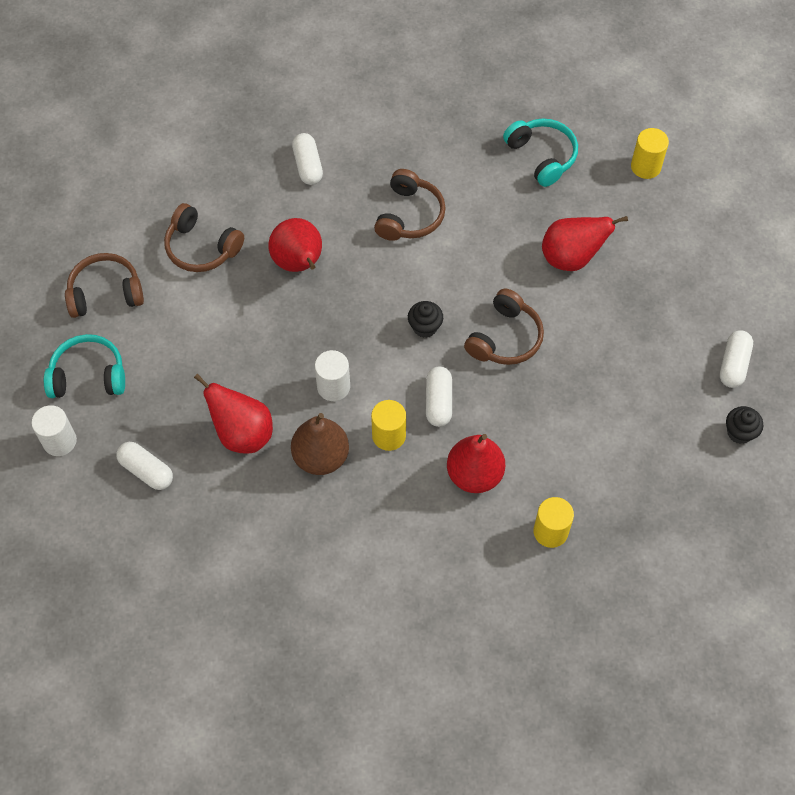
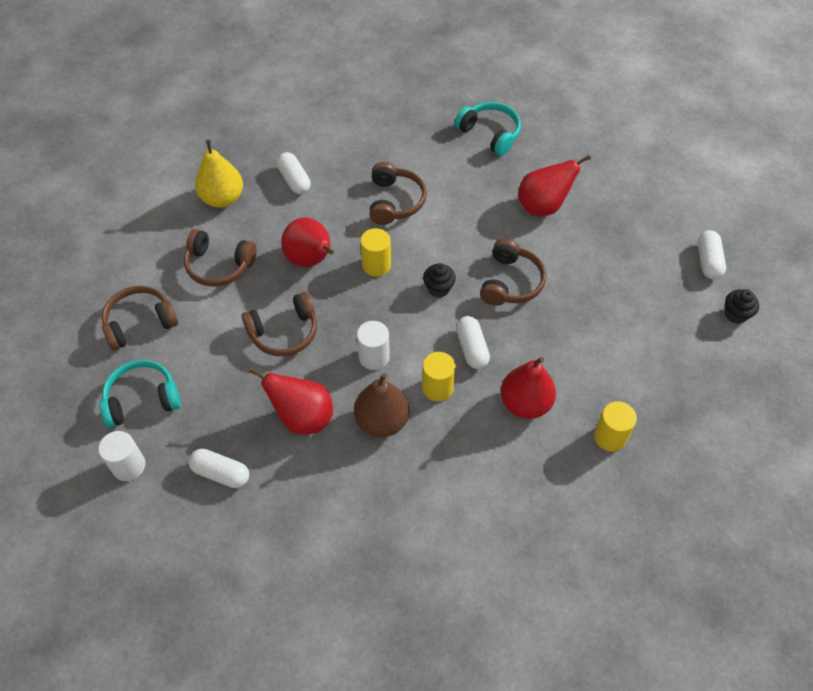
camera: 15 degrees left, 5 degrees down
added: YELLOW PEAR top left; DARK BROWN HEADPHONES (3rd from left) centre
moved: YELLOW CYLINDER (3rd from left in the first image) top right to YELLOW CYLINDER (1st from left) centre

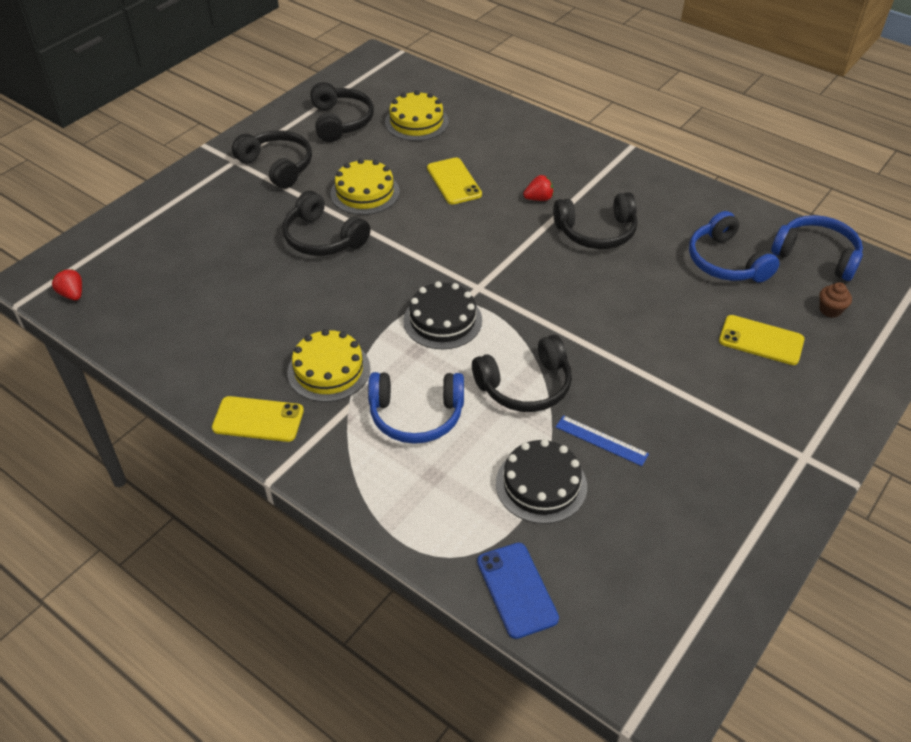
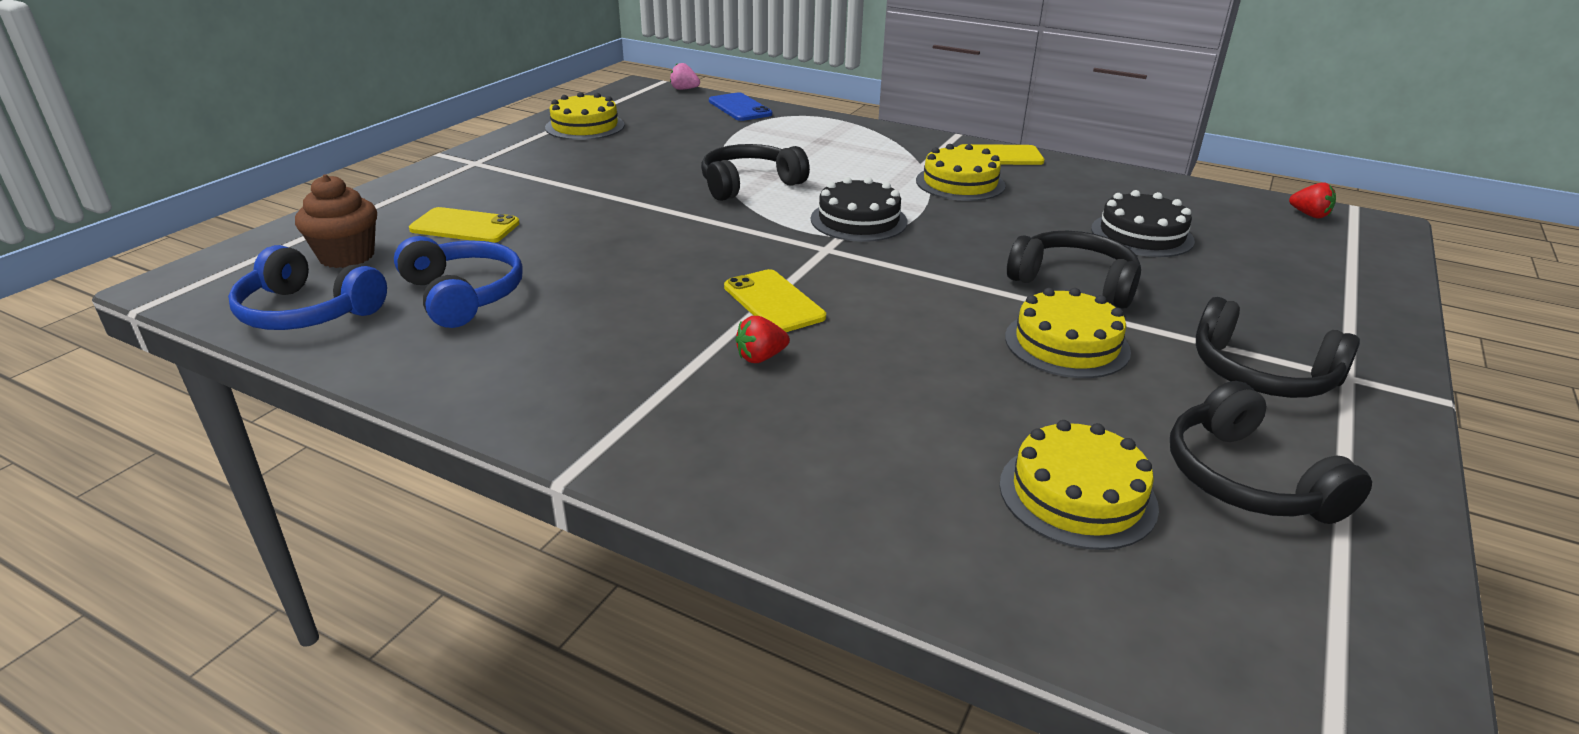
camera: 170 degrees right, 15 degrees down
removed: COBALT HEADPHONES (1st from left) centre; BLACK HEADPHONES (5th from left) top centre; COBALT STRAIGHTEDGE centre
added: YELLOW LAYER CAKE (1st from left) top centre; ROSE-PINK TOY STRAWBERRY top centre
moved: YELLOW PHONE (2nd from left) top centre to centre; BLACK LAYER CAKE (2nd from left) centre to top right
resized: DARK BROWN MUFFIN middle right = top left x1.75

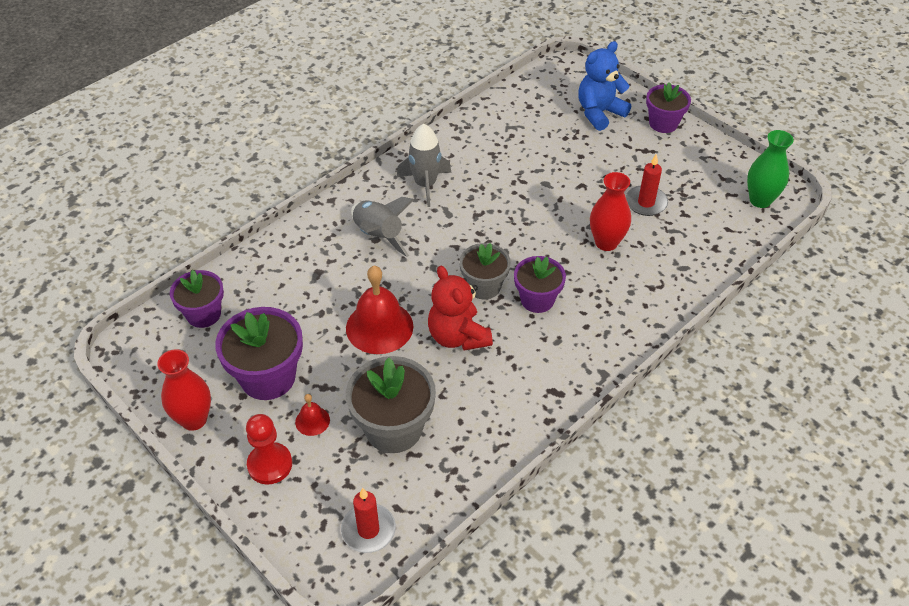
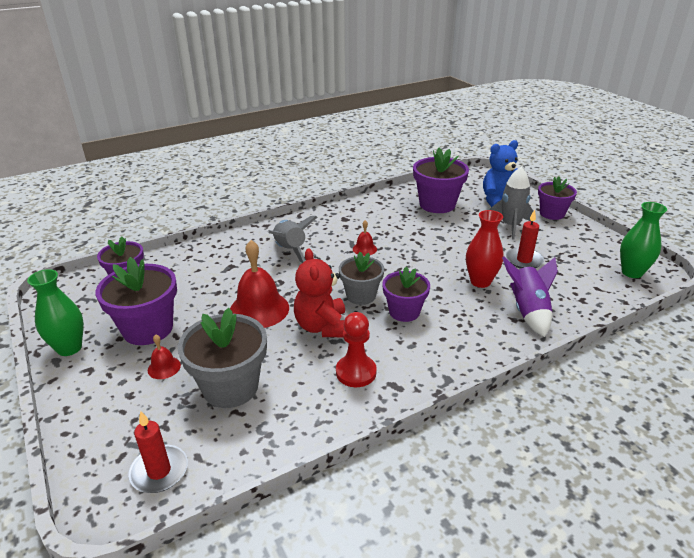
camera: 15 degrees right, 15 degrees down
added: RED SCHOOL BELL (3rd from left) centre; VIOLET POTTED PLANT (4th from left) top centre; VIOLET SPACESHIP middle right
moved: RED PAWN bottom left to centre; ASH-GREY SPACESHIP (2nd from left) top centre to middle right
recoloured: RED TALL VASE (1st from left) middle left to GREEN TALL VASE (1st from left) middle left

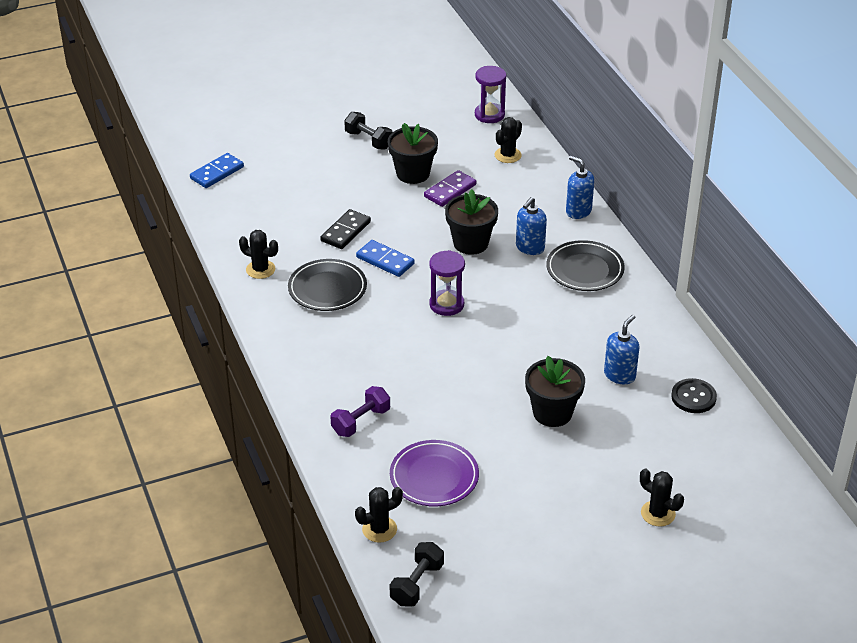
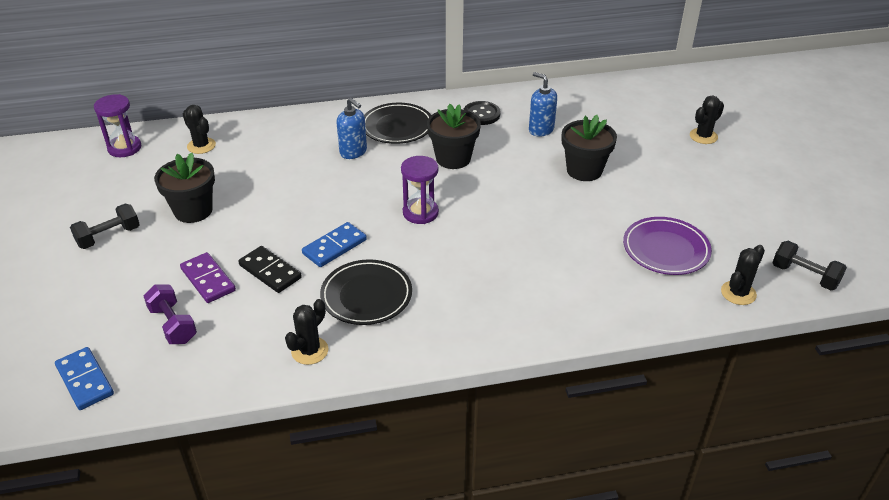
camera: 80 degrees left, 0 degrees up
removed: COBALT SOAP DISPENSER (2nd from left) top right
moved: VIOLET HAND WEIGHT centre to middle left; VIOLET DOMINO TILE top centre to middle left; BLACK POTTED PLANT (2nd from left) centre to top centre; BLACK SHIRT BUTTON middle right to top centre
turned: BLACK SAGUARO CACTUS (2nd from left in the first image) bottom centre = middle right 60 degrees clockwise

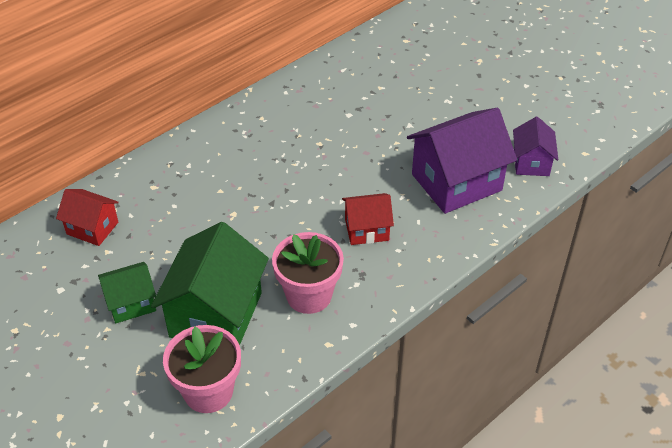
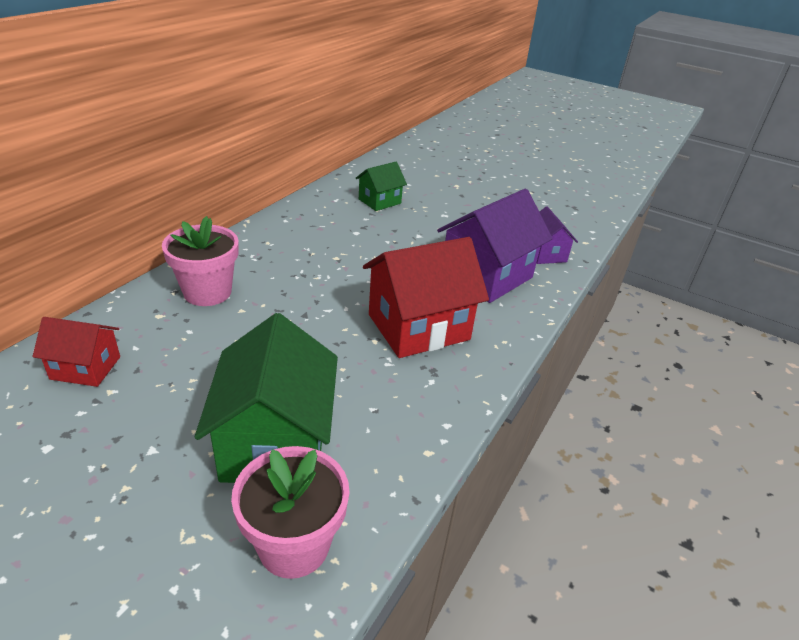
camera: 20 degrees left, 10 degrees down
moved: ROSE-PINK POTTED PLANT (2nd from left in the first image) centre to ROSE-PINK POTTED PLANT (1st from left) middle left; GREEN COTTAGE (1st from left in the first image) middle left to GREEN COTTAGE (2nd from left) top centre
resized: RED COTTAGE (2nd from left) centre = centre x1.84

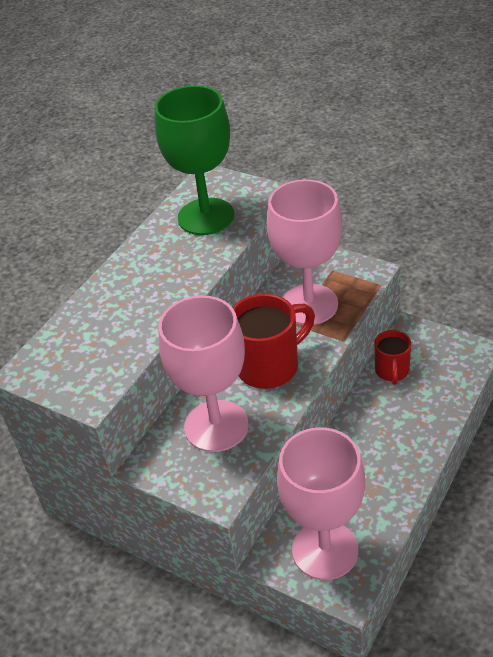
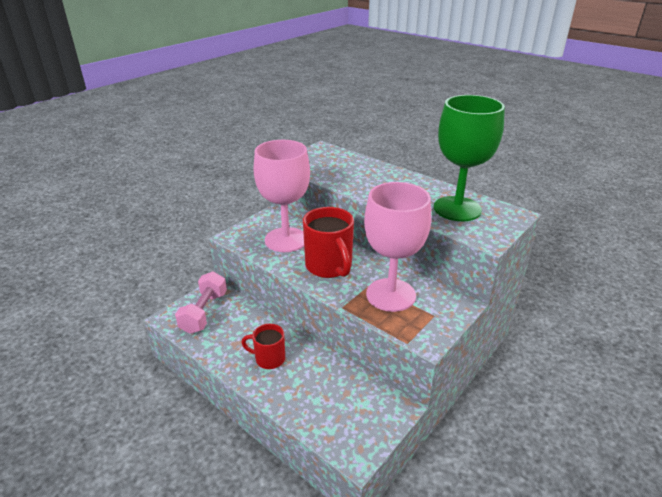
camera: 95 degrees right, 10 degrees down
moved: RED TEA MUG (2nd from left in the first image) middle right to RED TEA MUG (1st from left) bottom centre
replaced: ROSE-PINK GOBLET (3rd from left) bottom centre to ROSE-PINK HAND WEIGHT middle left

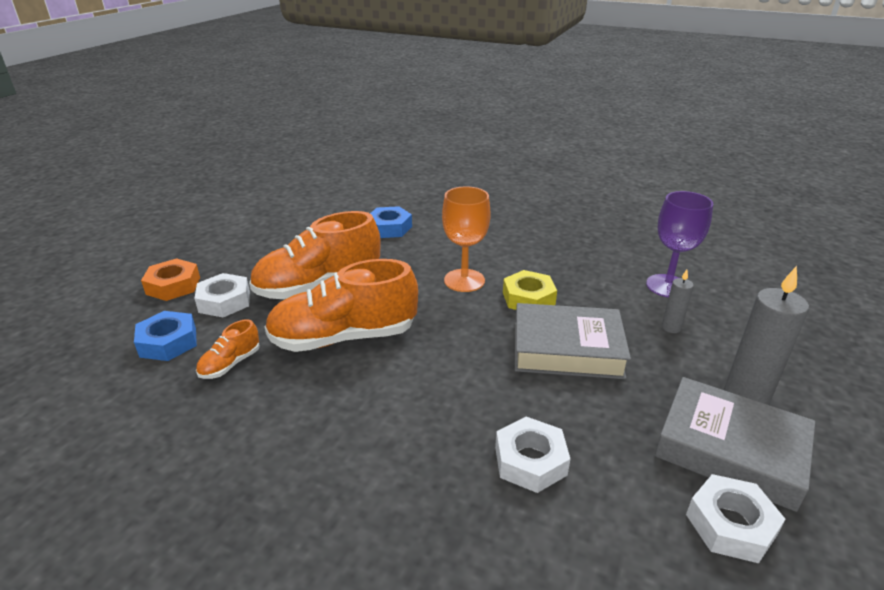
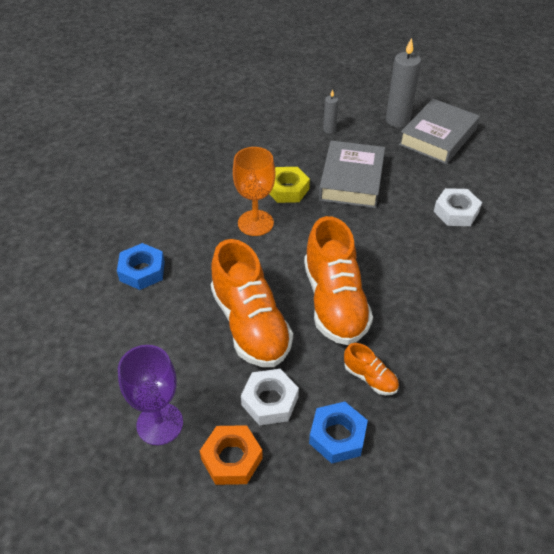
camera: 85 degrees left, 15 degrees up
removed: WHITE HEXAGON NUT (3rd from left) bottom right
moved: VIOLET GOBLET middle right to bottom left

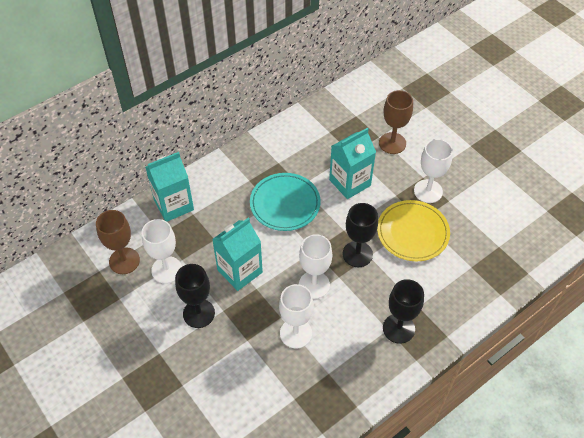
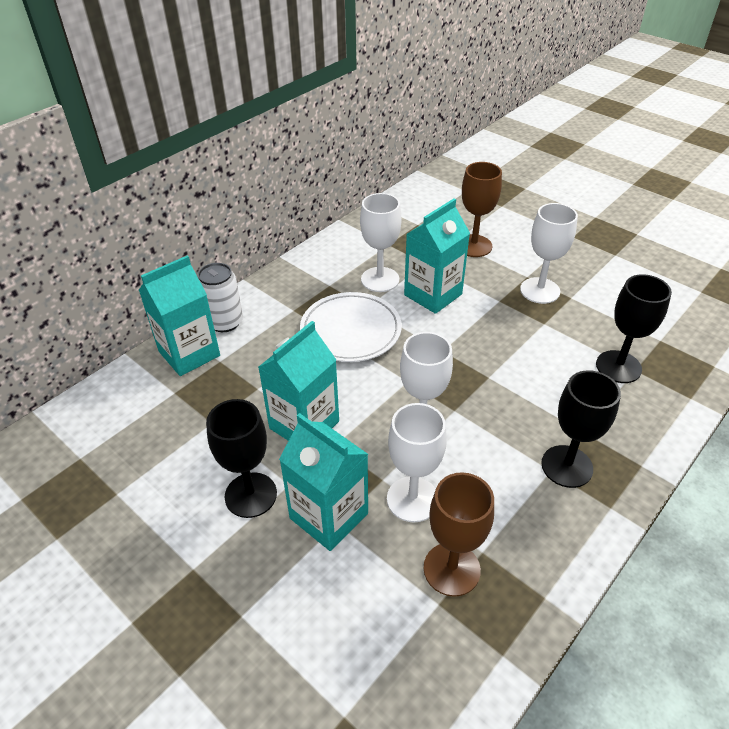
camera: 10 degrees left, 10 degrees down
removed: YELLOW FLAT DISH middle right
added: WHITE SODA CAN middle left; TEAL MILK CARTON (3rd from left) centre
moved: WHITE GOBLET (1st from left) middle left to top centre; DARK BROWN GOBLET (1st from left) middle left to bottom centre; BLACK GOBLET (2nd from left in the first image) centre to BLACK GOBLET (3rd from left) middle right
recoloured: TEAL FLAT DISH centre to WHITE FLAT DISH centre

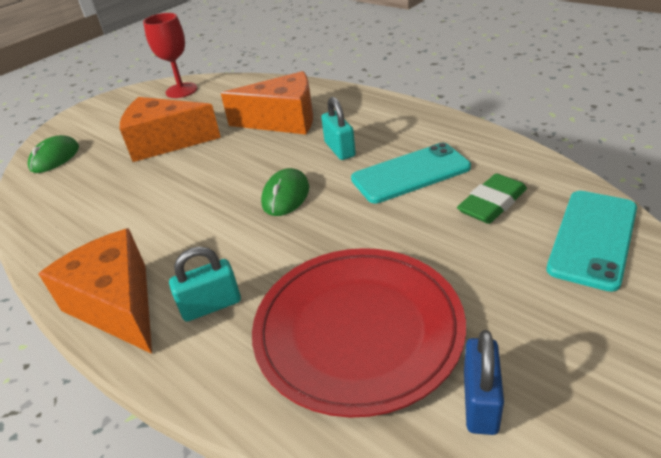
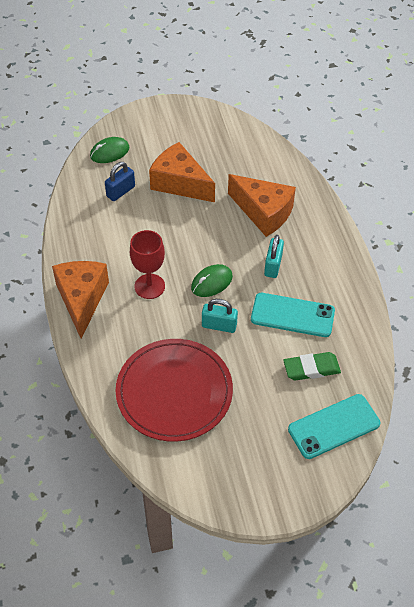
camera: 30 degrees right, 15 degrees up
moved: COBALT PADLOCK bottom right to top left; RED GOBLET top left to centre; TEAL PADLOCK (1st from left) middle left to centre

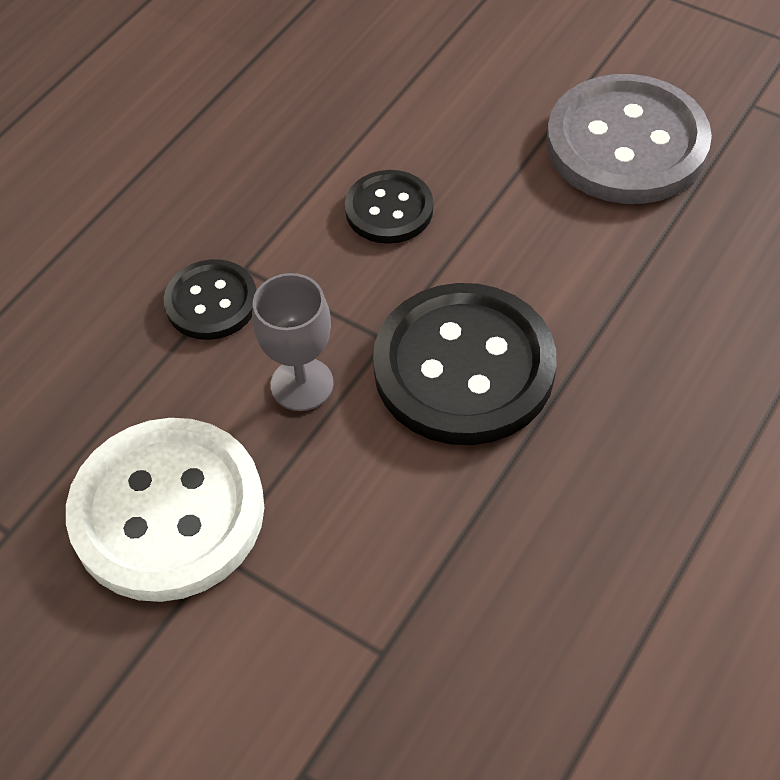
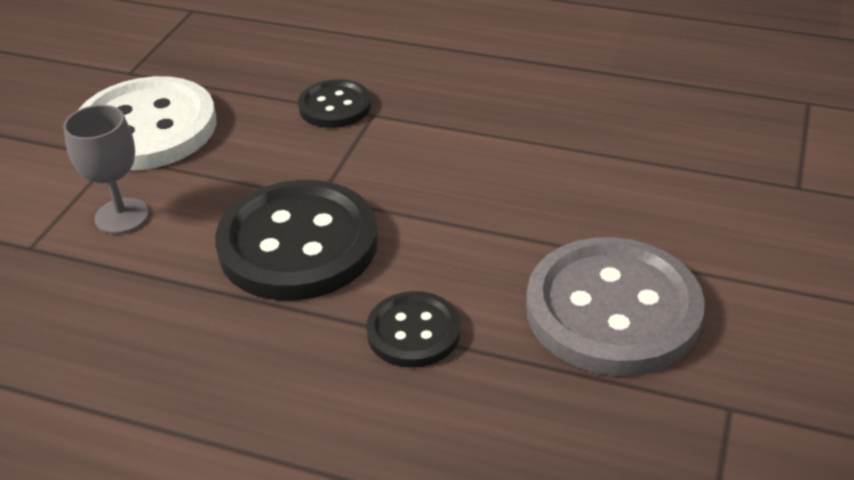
camera: 75 degrees right, 15 degrees down
moved: ASH-GREY GOBLET centre to middle left; BLACK SHIRT BUTTON (2nd from left in the first image) top centre to BLACK SHIRT BUTTON (3rd from left) bottom centre

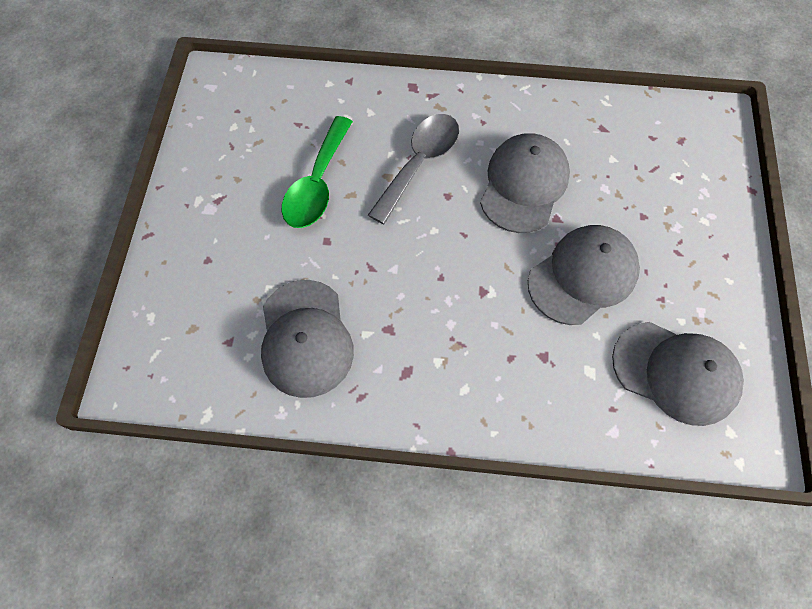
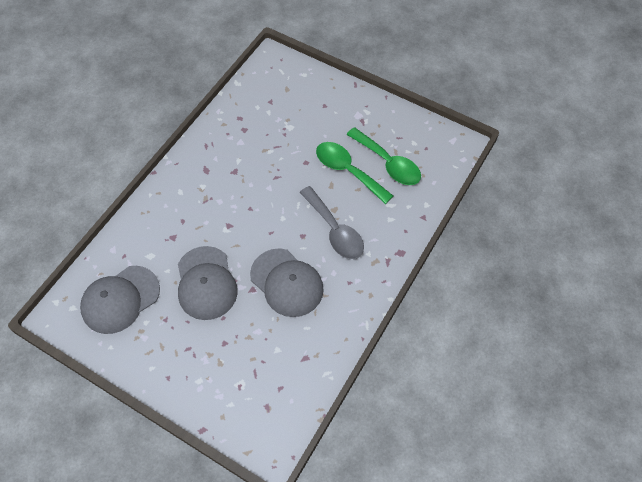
camera: 115 degrees right, 5 degrees down
removed: ASH-GREY PEAKED CAP (1st from left) centre
added: GREEN SPOON (2nd from left) top centre

